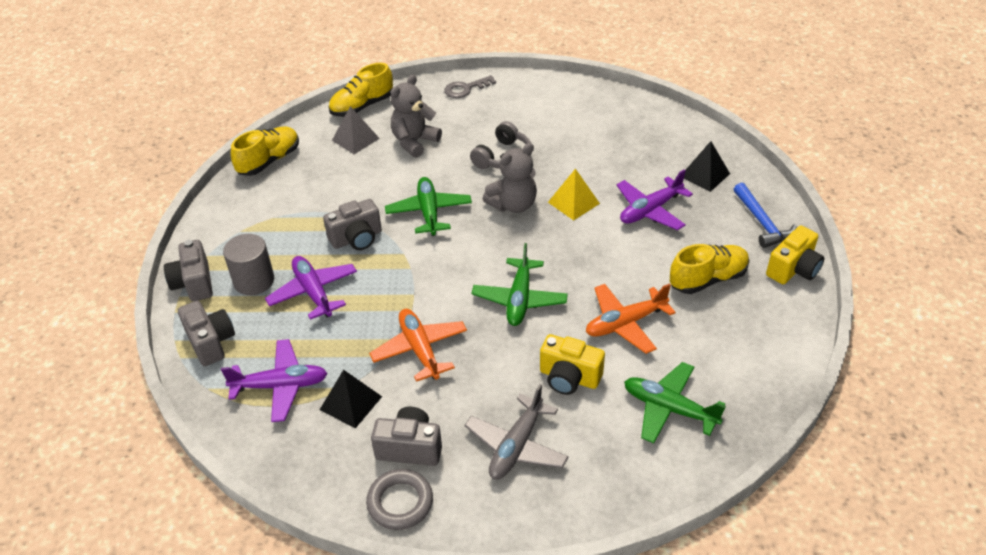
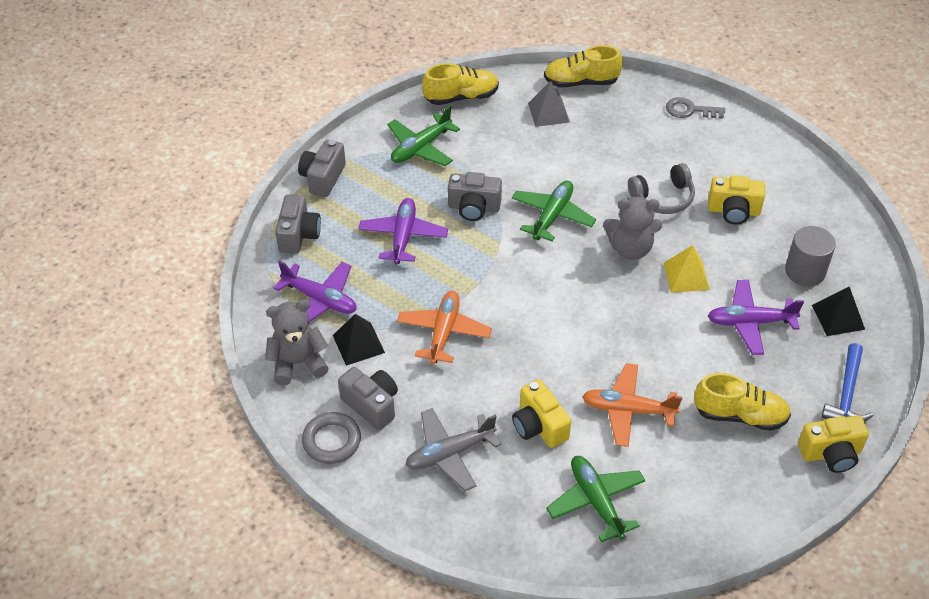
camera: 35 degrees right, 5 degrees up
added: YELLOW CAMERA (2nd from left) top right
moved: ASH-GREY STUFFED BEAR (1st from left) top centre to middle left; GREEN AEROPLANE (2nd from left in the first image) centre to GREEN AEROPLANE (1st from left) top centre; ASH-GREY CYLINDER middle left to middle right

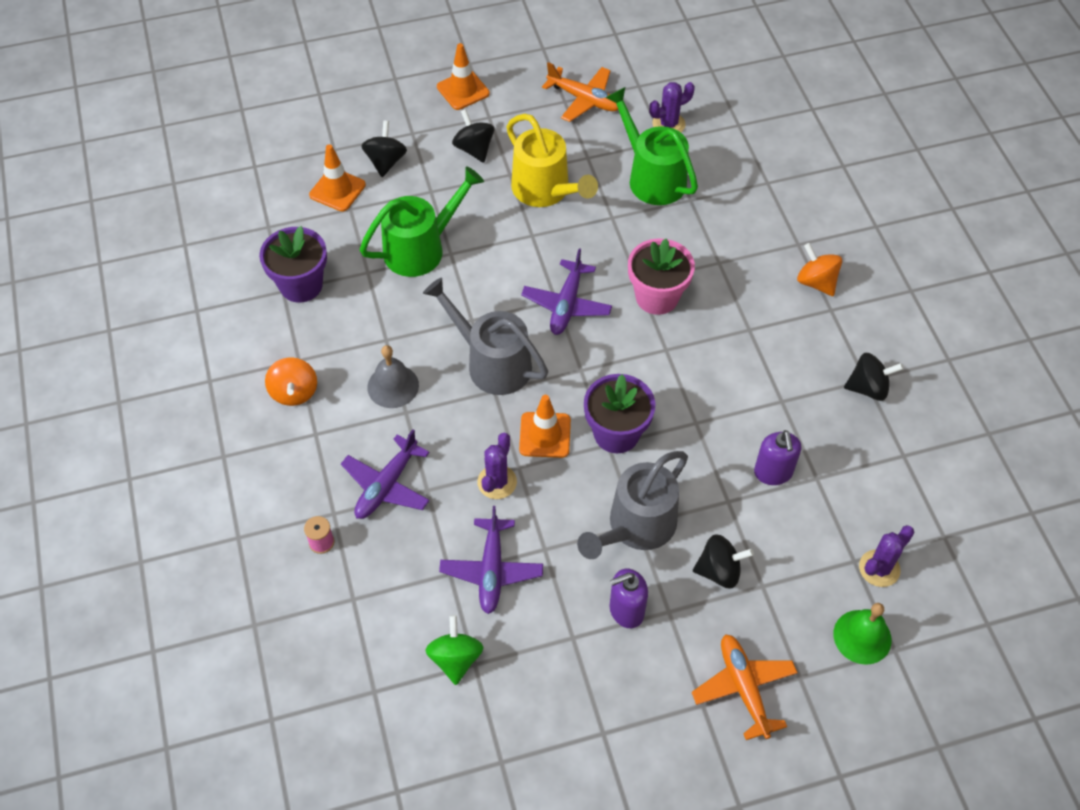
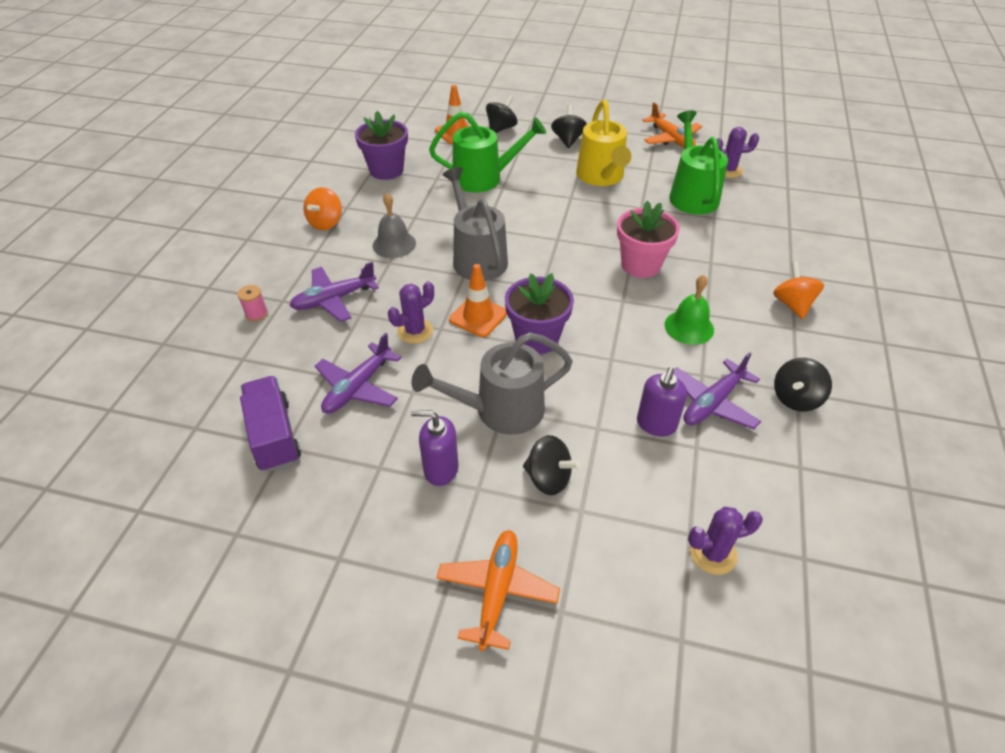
camera: 30 degrees right, 10 degrees down
removed: BRIGHT ORANGE SAFETY CONE (2nd from left) top centre
moved: GREEN SCHOOL BELL bottom right to middle right; VIOLET AEROPLANE (3rd from left) centre to middle right
replaced: GREEN WHIRLIGIG bottom centre to VIOLET LORRY middle left
turned: BLACK WHIRLIGIG (4th from left) middle right = middle right 105 degrees clockwise

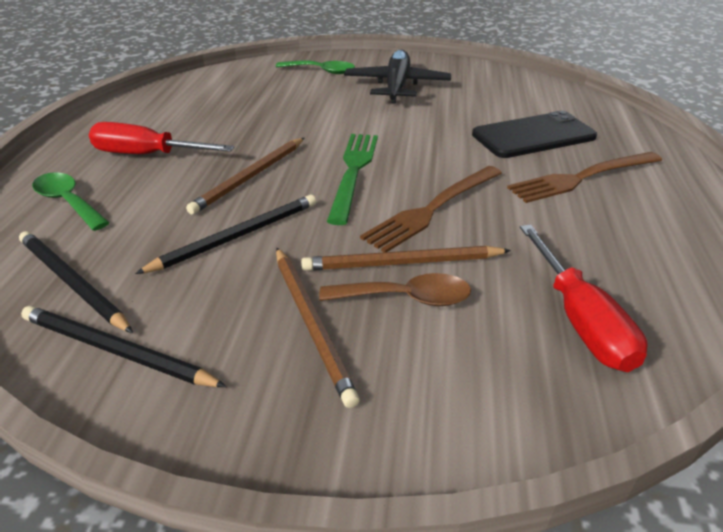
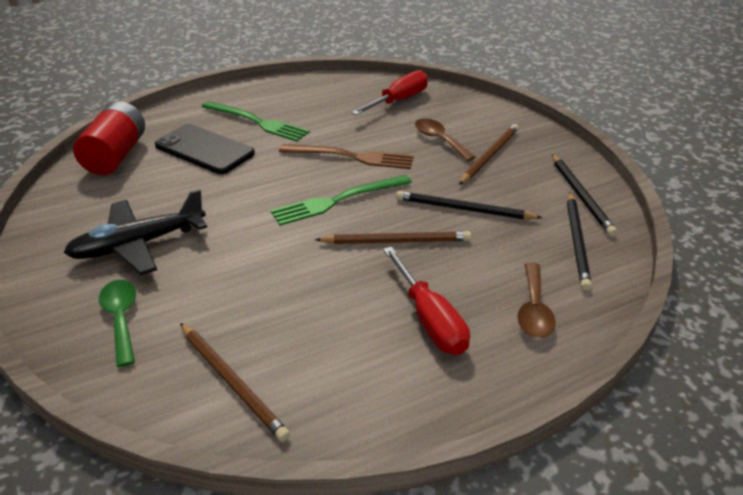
camera: 125 degrees left, 0 degrees up
added: RED BATTERY top left
moved: DARK BROWN PENCIL (3rd from left in the first image) centre to DARK BROWN PENCIL (1st from left) bottom left
recoloured: DARK BROWN TABLE FORK (2nd from left) top right to GREEN TABLE FORK (1st from left) top centre; GREEN SPOON (1st from left) middle left to DARK BROWN SPOON (2nd from left) middle right

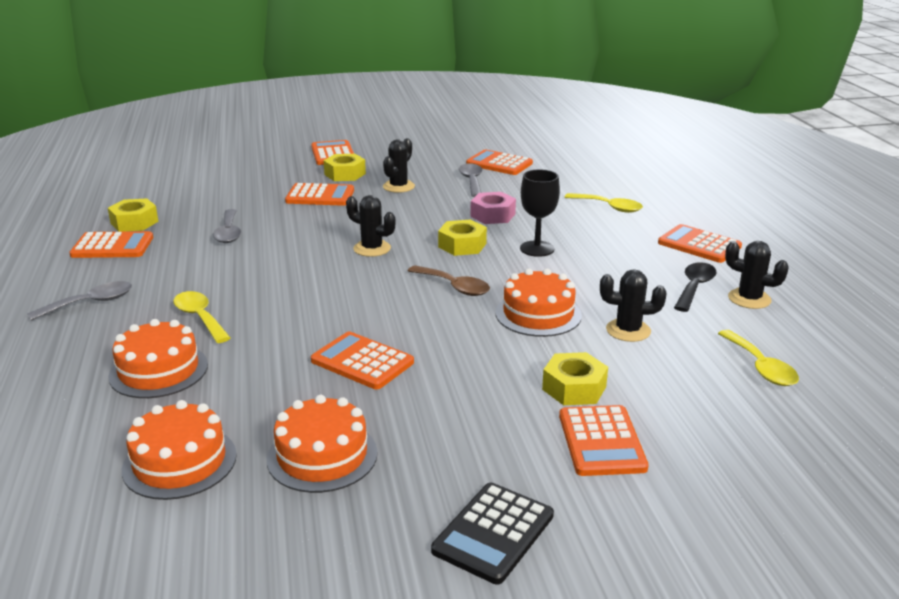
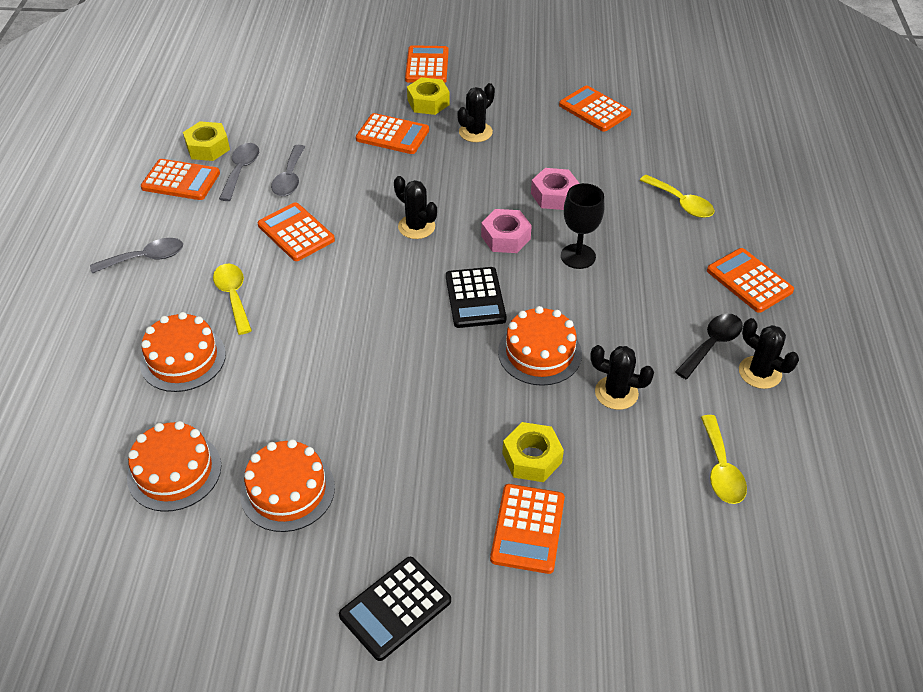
camera: 15 degrees right, 20 degrees up
moved: ASH-GREY SPOON (3rd from left in the first image) top centre to ASH-GREY SPOON (2nd from left) top left; BRIGHT ORANGE POCKET CALCULATOR (4th from left in the first image) centre to BRIGHT ORANGE POCKET CALCULATOR (2nd from left) middle left
replaced: DARK BROWN SPOON centre to BLACK POCKET CALCULATOR (2nd from left) centre
recoloured: YELLOW HEXAGON NUT (3rd from left) centre to ROSE-PINK HEXAGON NUT (1st from left) centre

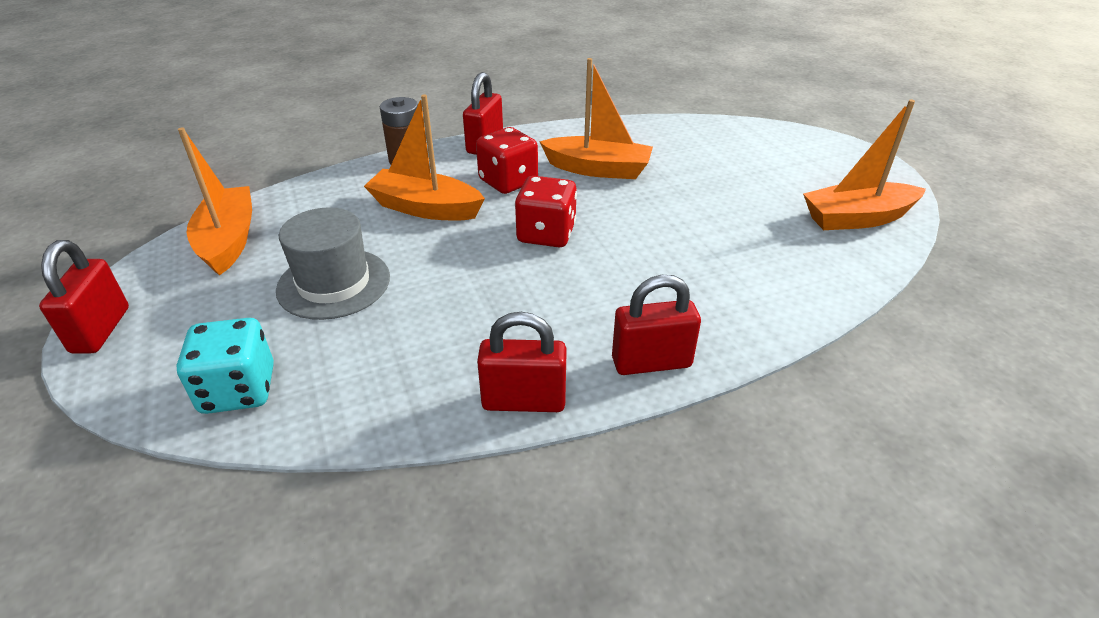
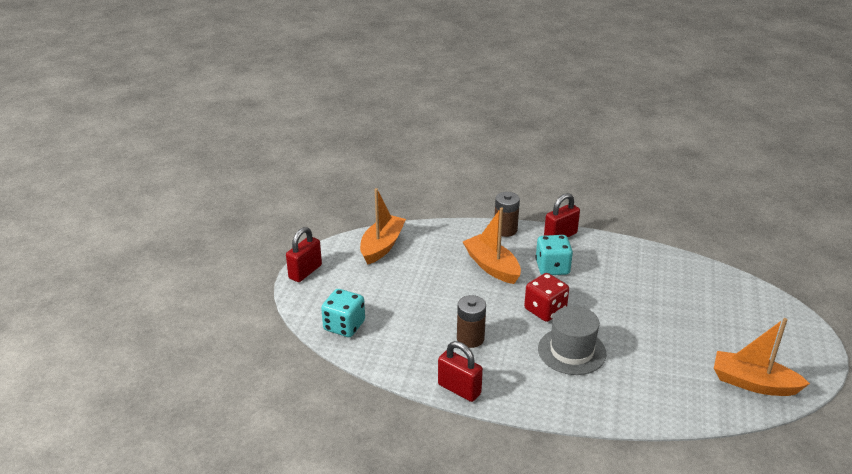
camera: 35 degrees right, 5 degrees down
removed: BRIGHT ORANGE TOY BOAT (3rd from left) top centre; RED PADLOCK (4th from left) centre
added: DARK BROWN BATTERY (1st from left) bottom centre
moved: ASH-GREY TALL HAT middle left to bottom right
recoloured: RED DIE (1st from left) top centre to TEAL DIE (2nd from left) centre

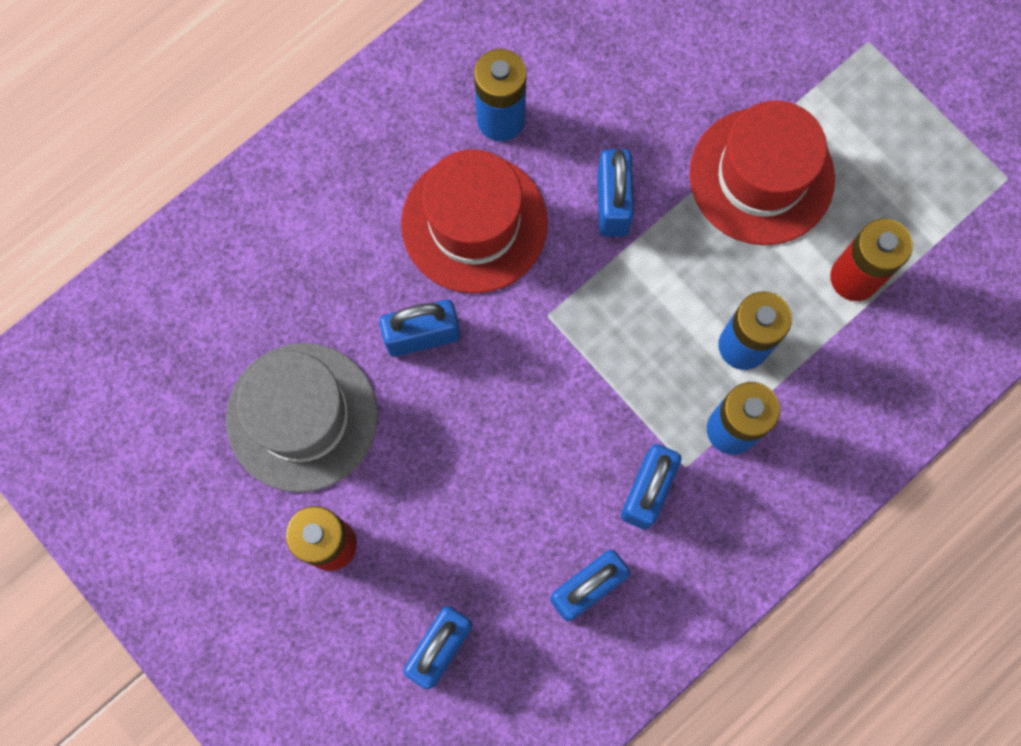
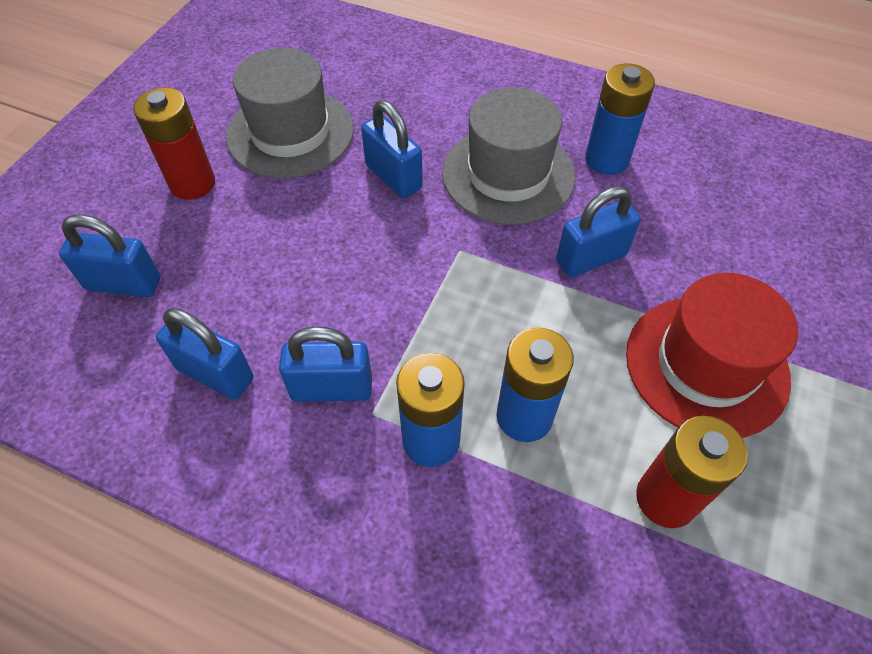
camera: 65 degrees right, 20 degrees down
recoloured: RED TALL HAT (1st from left) top centre to ASH-GREY TALL HAT (2nd from left) top centre

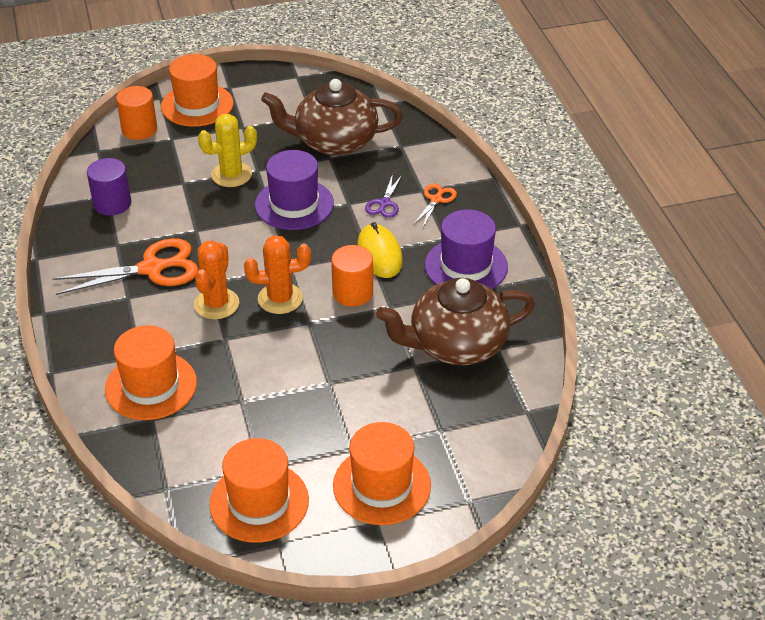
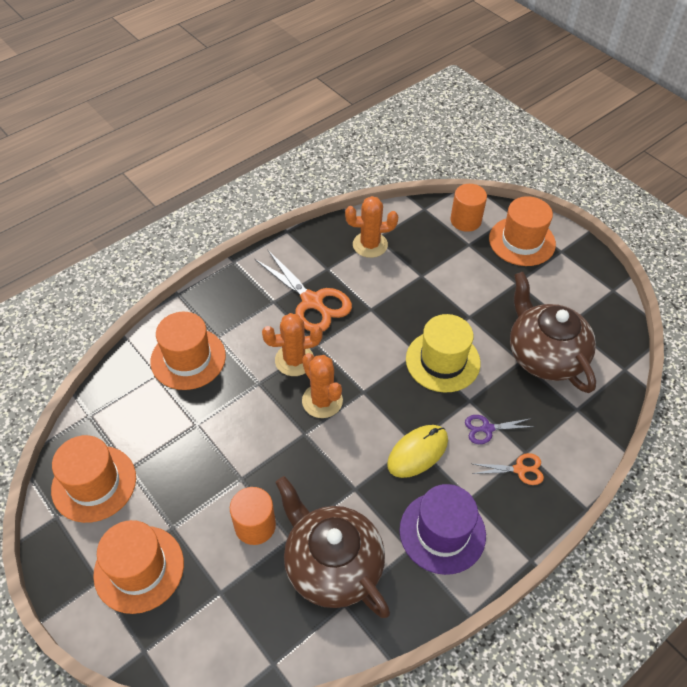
camera: 65 degrees right, 10 degrees up
removed: YELLOW SAGUARO CACTUS top left
moved: BRIGHT ORANGE CYLINDER (2nd from left in the first image) centre to BRIGHT ORANGE CYLINDER (1st from left) bottom centre
replaced: VIOLET CYLINDER top left to BRIGHT ORANGE SAGUARO CACTUS (3rd from left) top centre
recoloured: VIOLET TALL HAT (1st from left) top centre to YELLOW TALL HAT centre

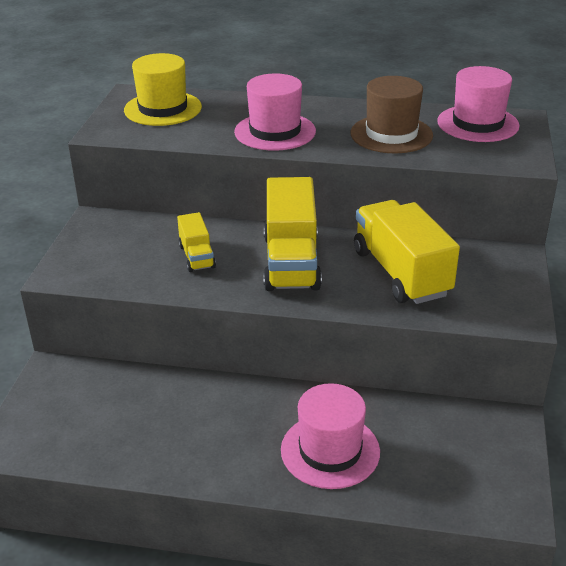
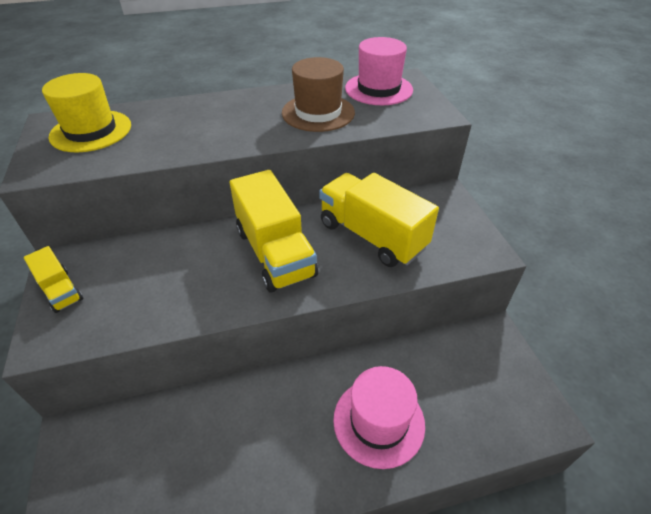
camera: 25 degrees left, 10 degrees up
removed: ROSE-PINK TALL HAT (1st from left) top centre
moved: YELLOW LORRY (1st from left) centre to middle left

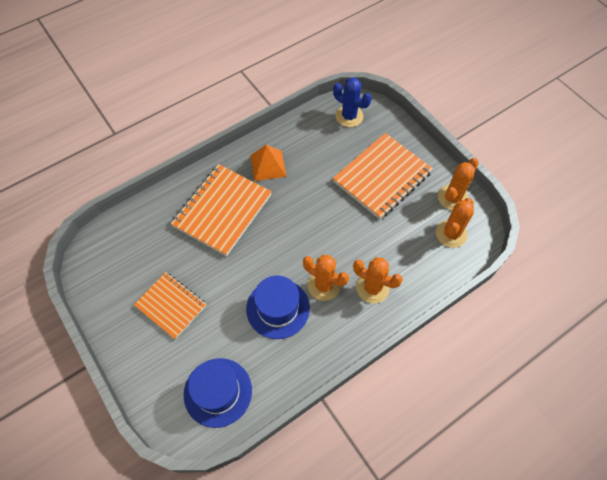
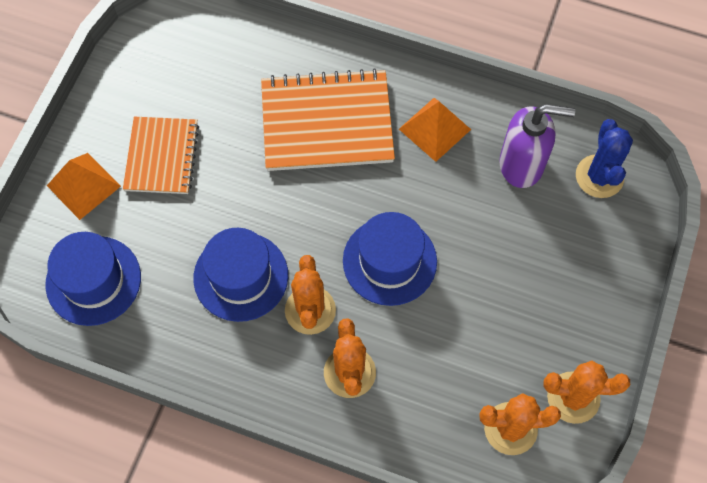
camera: 55 degrees right, 5 degrees up
removed: BRIGHT ORANGE NOTEBOOK (3rd from left) centre
added: BRIGHT ORANGE PYRAMID (1st from left) middle left; COBALT TALL HAT (3rd from left) centre; VIOLET SOAP DISPENSER top right

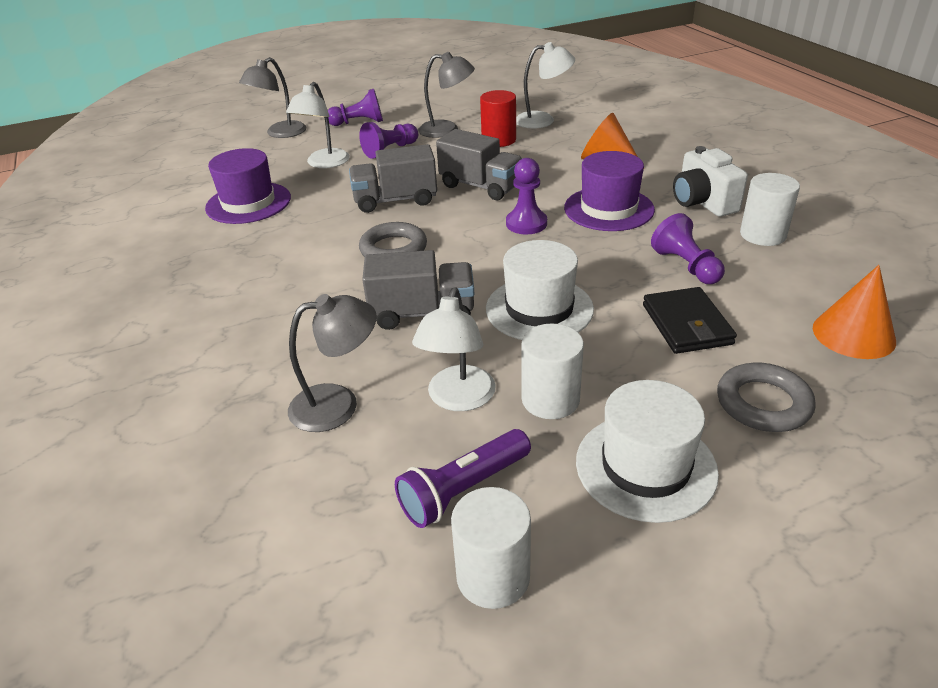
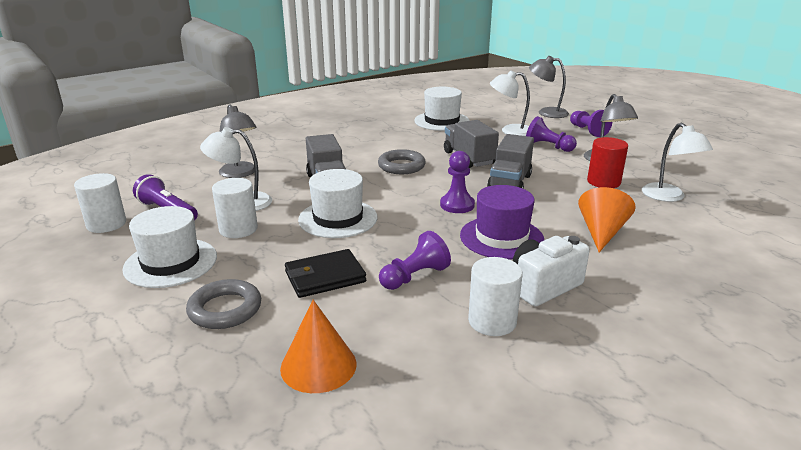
camera: 75 degrees right, 10 degrees down
recoloured: VIOLET TALL HAT (1st from left) top left to WHITE TALL HAT (3rd from left) top centre

